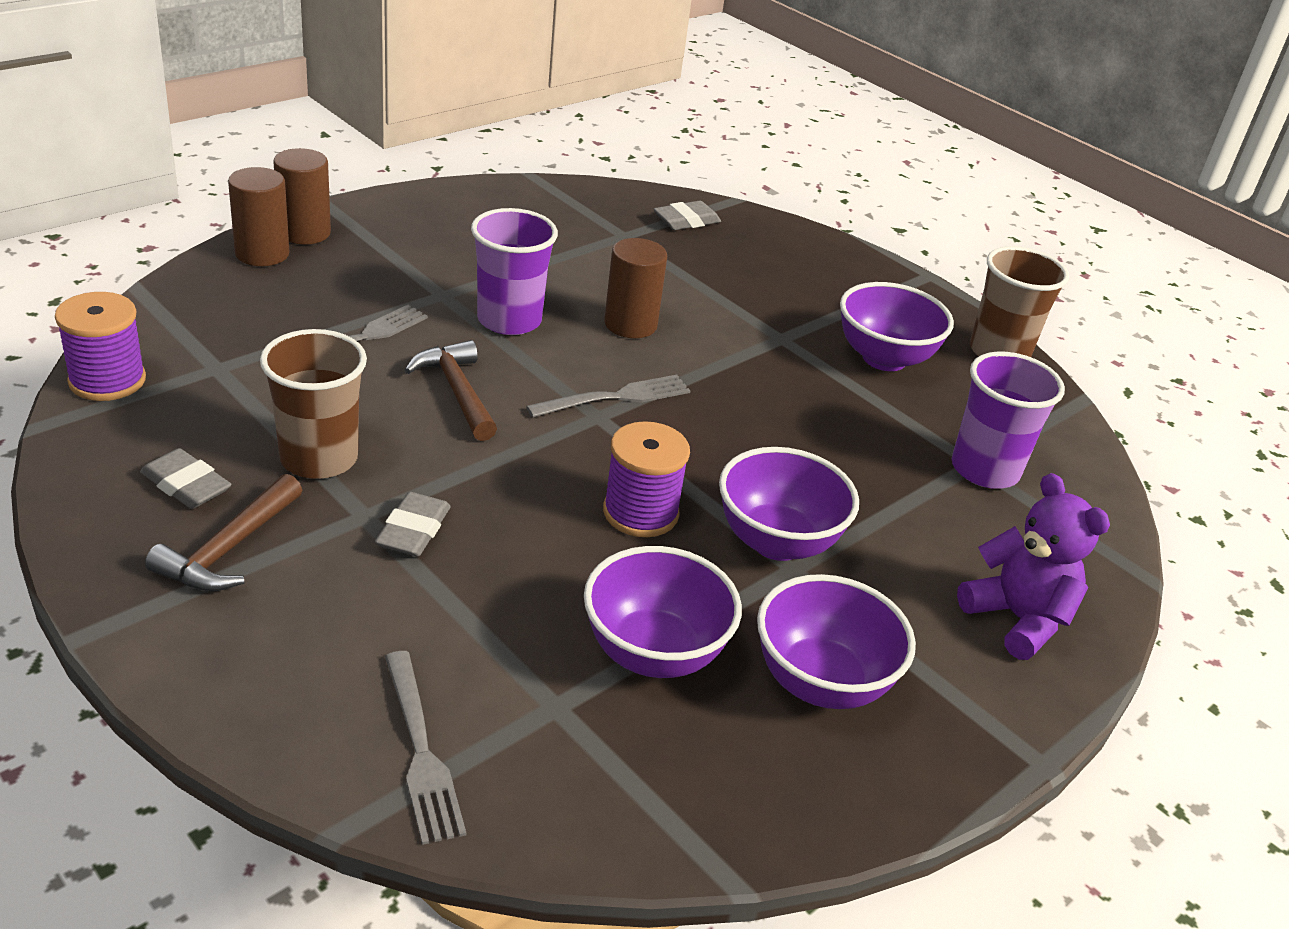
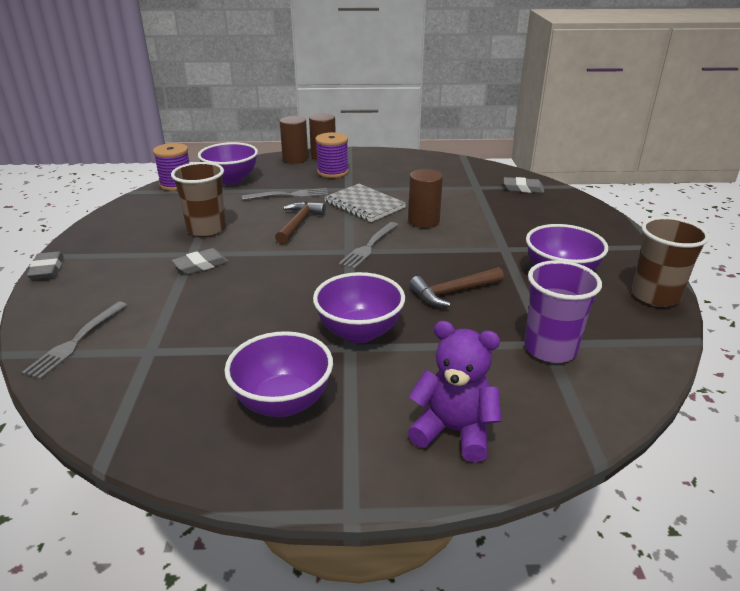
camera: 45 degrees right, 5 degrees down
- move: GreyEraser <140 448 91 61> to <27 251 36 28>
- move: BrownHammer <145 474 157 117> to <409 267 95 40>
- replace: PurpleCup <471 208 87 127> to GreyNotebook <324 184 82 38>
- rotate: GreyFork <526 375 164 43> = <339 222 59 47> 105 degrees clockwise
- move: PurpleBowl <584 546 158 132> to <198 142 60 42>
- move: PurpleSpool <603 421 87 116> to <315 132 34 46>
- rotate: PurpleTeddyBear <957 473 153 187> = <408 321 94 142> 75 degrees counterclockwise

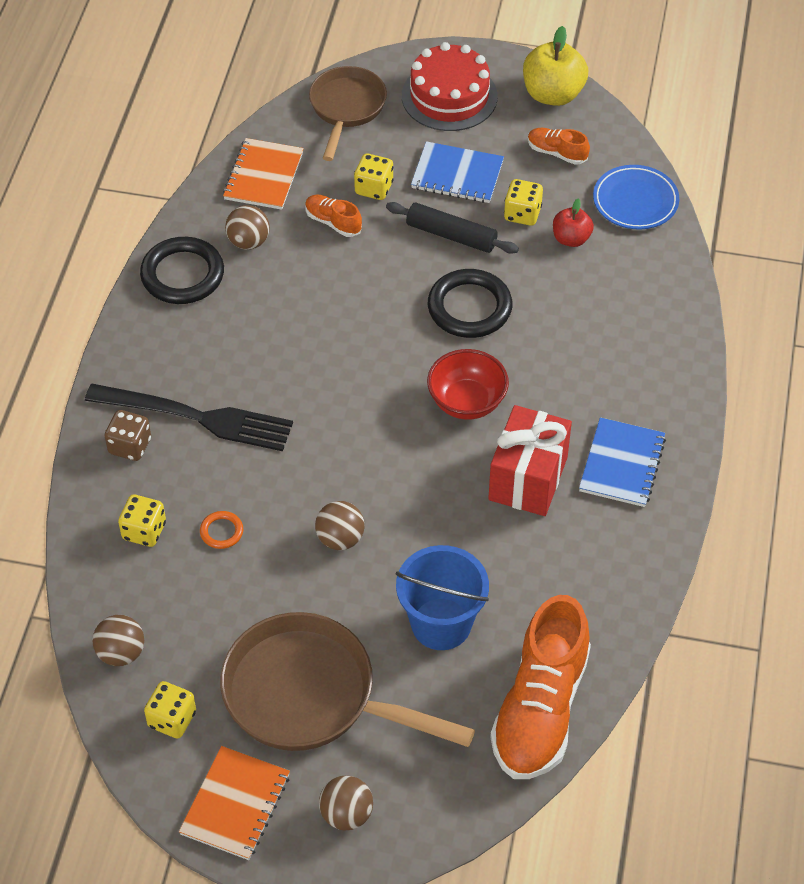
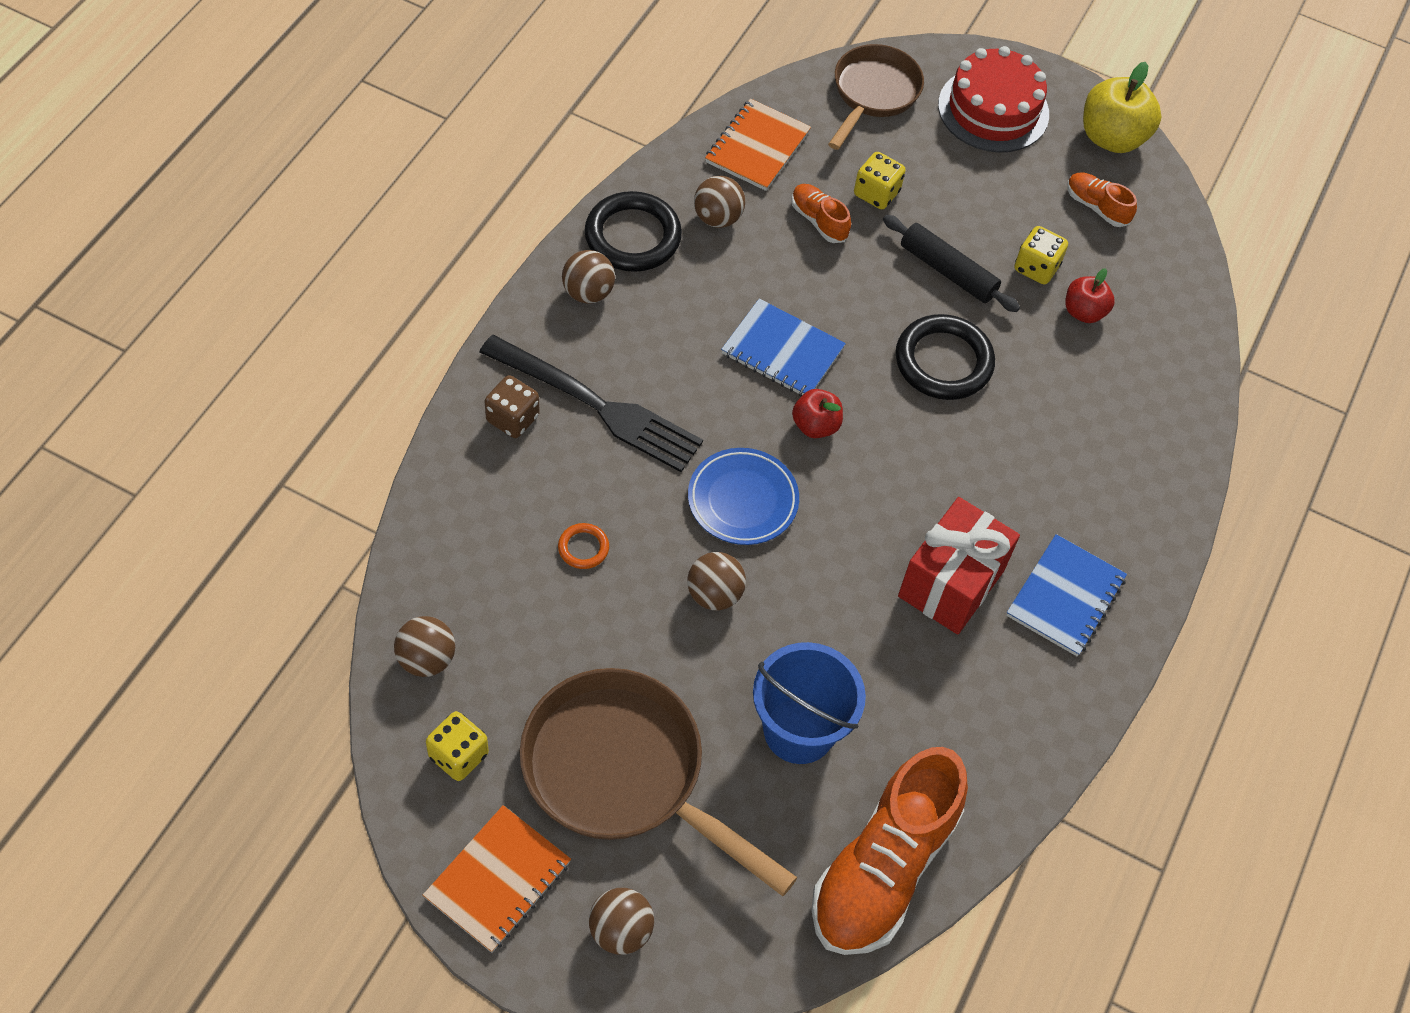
camera: 10 degrees right, 5 degrees up
- delete: YellowDice <118 495 48 52>
- move: BlueNotebook <411 141 93 62> to <721 299 125 98>
- delete: RedBowl <427 349 82 71>
- move: BluePlate <593 165 86 65> to <688 448 111 97>
- insert: BrownBall <562 250 53 54>
- insert: RedApple <792 389 51 49>

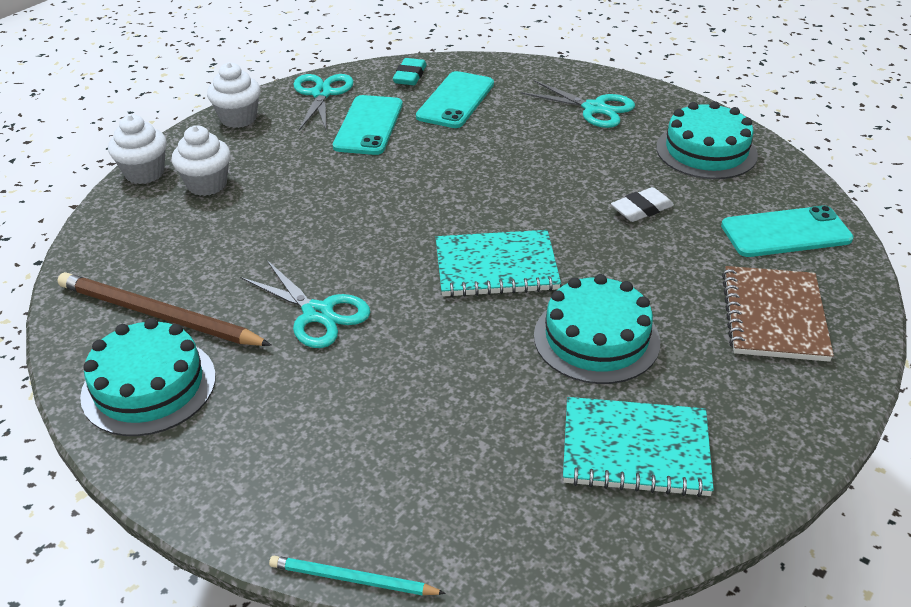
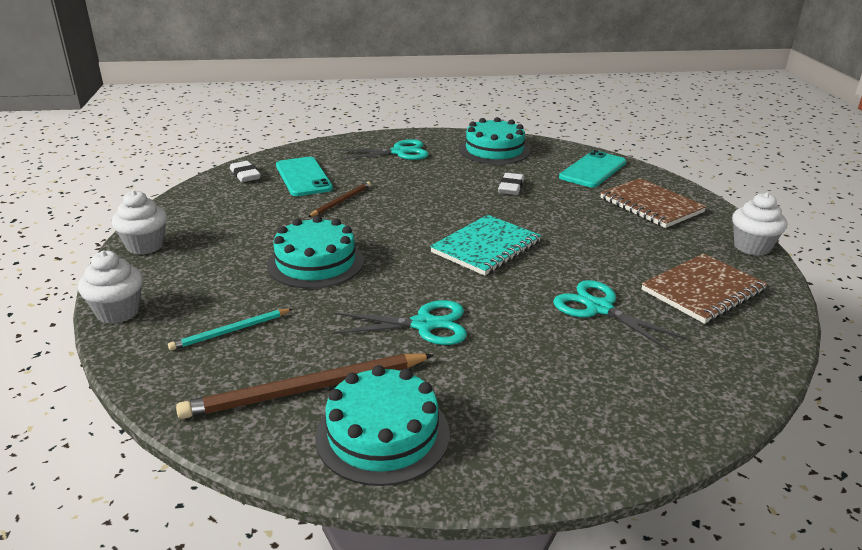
camera: 45 degrees left, 10 degrees down
- move: WhiteCupcake <172 126 59 70> to <732 192 55 64>
- move: TurquoisePencil <269 556 177 40> to <168 309 124 42>
- move: TurquoiseScissors <293 74 61 58> to <553 280 134 71>
- delete: TurquoisePhone <333 95 70 60>
- recolor: TurquoiseEraser <393 58 34 27> to WhiteEraser <230 161 31 21>
- move: TurquoiseCake <534 274 126 110> to <267 216 97 73>
- recolor: TurquoiseNotebook <563 397 151 100> to BrownNotebook <641 253 127 71>
- insert: BrownPencil <308 182 63 35>

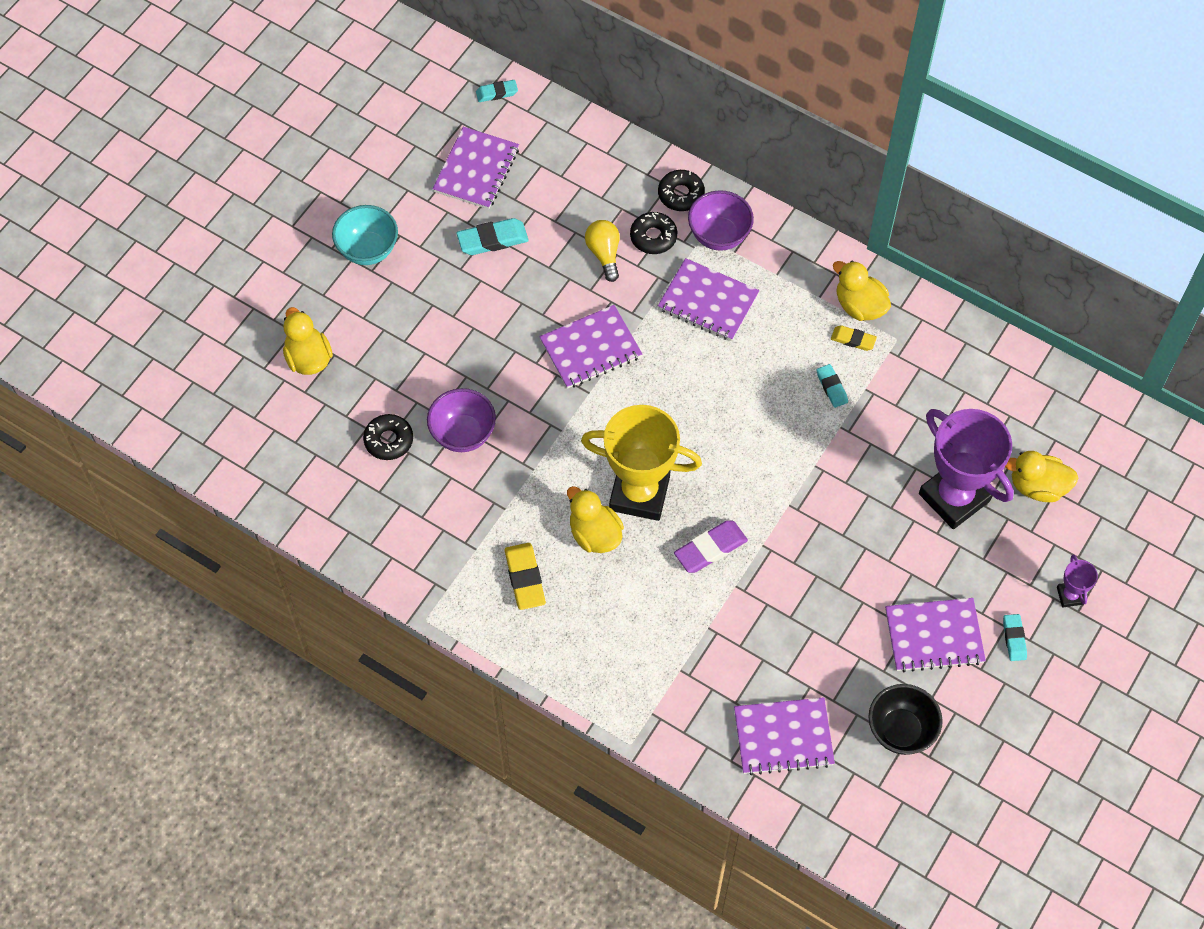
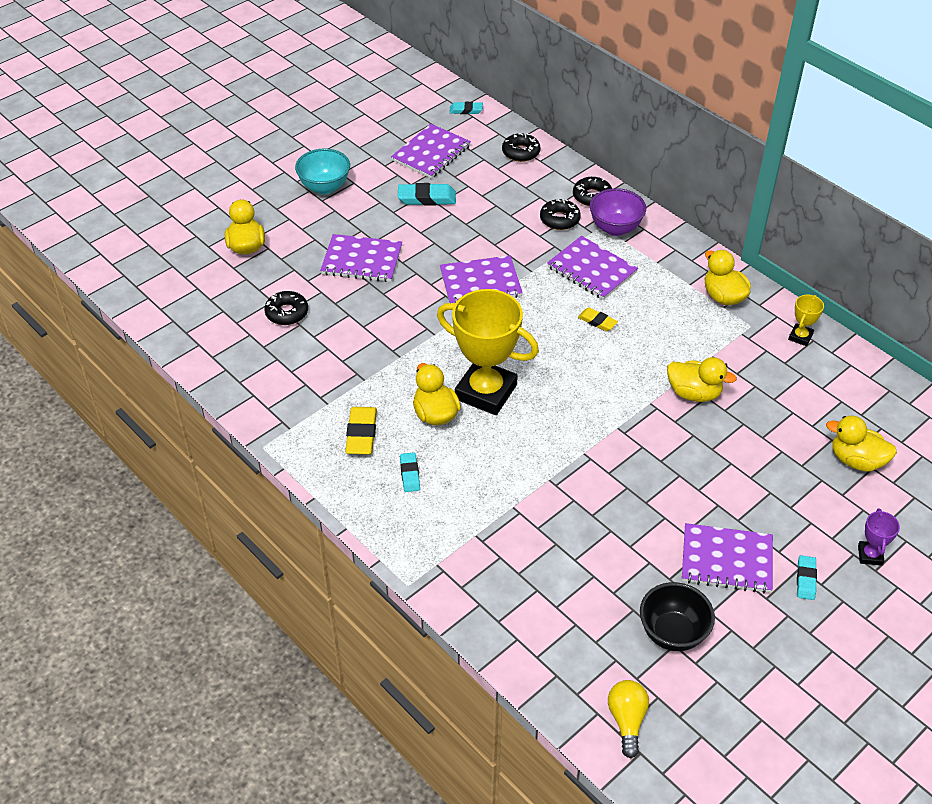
camera: 15 degrees right, 15 degrees down
- delete: PurpleBowl <427 388 69 64>
- move: YellowLightBulb <585 220 35 62> to <608 680 41 78>
- delete: PurpleEraser <674 520 74 53>
- move: PurpleNotebook <734 697 101 78> to <320 234 82 48>
- move: TurquoiseEraser <817 364 31 44> to <400 452 20 40>
- move: YellowEraser <831 325 46 26> to <578 308 40 23>
- delete: PurpleTrophy <919 409 95 120>
- insert: BlackDonut <502 133 39 29>
- insert: YellowDuck <667 357 70 45>
- insert: YellowTrophy <788 295 36 51>

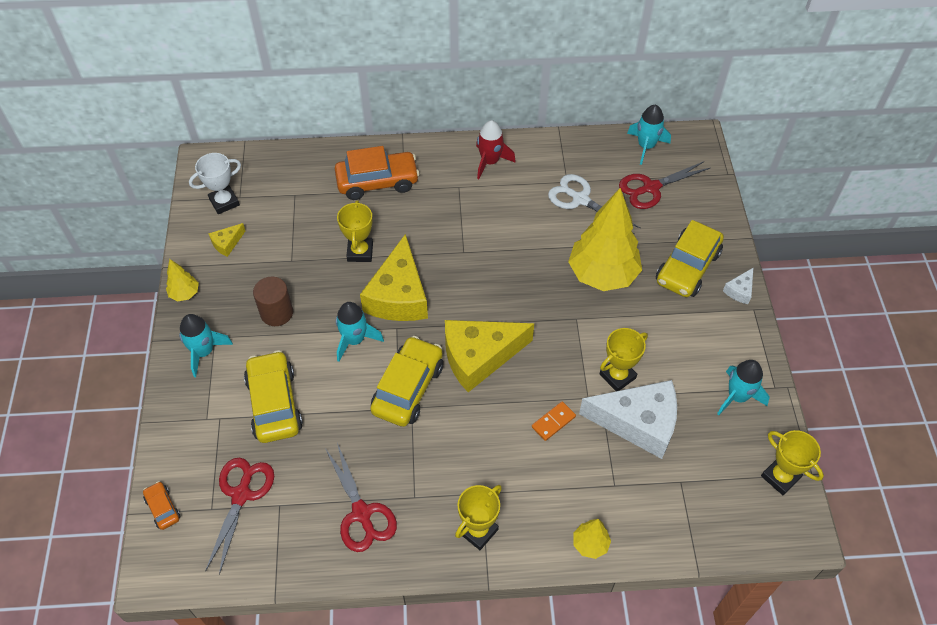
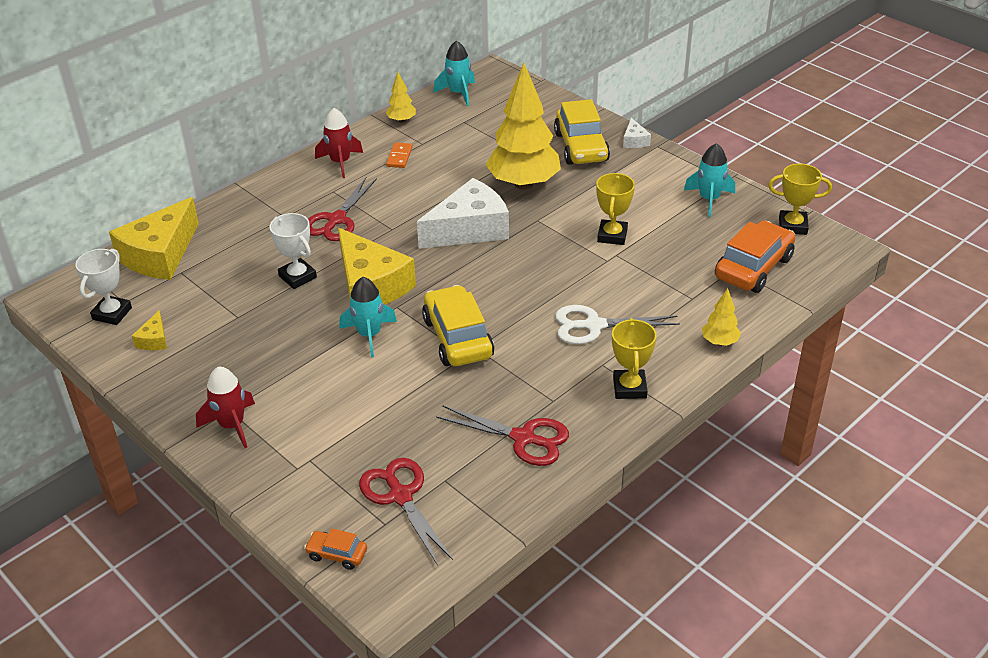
camera: 40 degrees left, 15 degrees down
- move: YellowTree <166 259 33 43> to <386 72 30 51>
- recolor: TurquoiseRocket <179 314 54 63> to RedRocket <196 366 59 82>
- delete: YellowCar <244 350 59 93>
- delete: BrownCylinder <253 277 40 49>
- move: OrangeCar <335 146 85 54> to <715 221 80 72>
- recolor: YellowTrophy <337 200 36 62> to WhiteTrophy <270 213 47 76>
- move: YellowCheese <445 320 89 72> to <109 197 90 83>
- move: OrangeDomino <532 401 44 40> to <386 142 27 26>
- move: WhiteScissors <548 174 93 61> to <555 305 125 39>
- move: WhiteCheese <579 380 98 79> to <417 178 92 71>
- move: RedScissors <619 161 91 48> to <308 178 69 63>

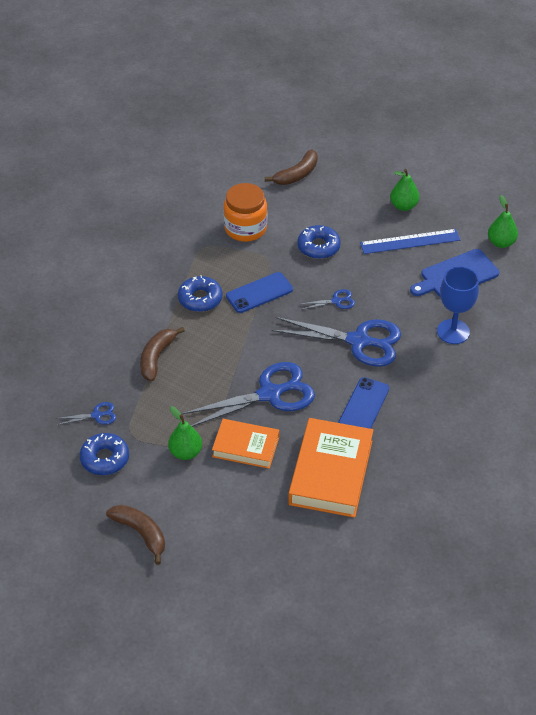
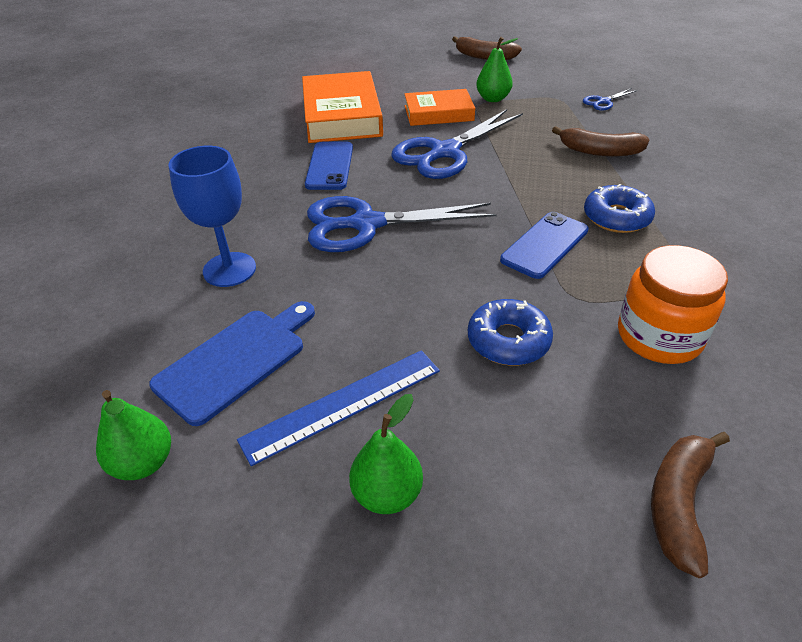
camera: 160 degrees right, 5 degrees down
- delete: BlueDonut <80 433 49 42>
- rotate: BrownBanana <140 327 45 54> = <552 126 97 31> 105 degrees clockwise
- delete: BlueScissors <301 289 54 21>

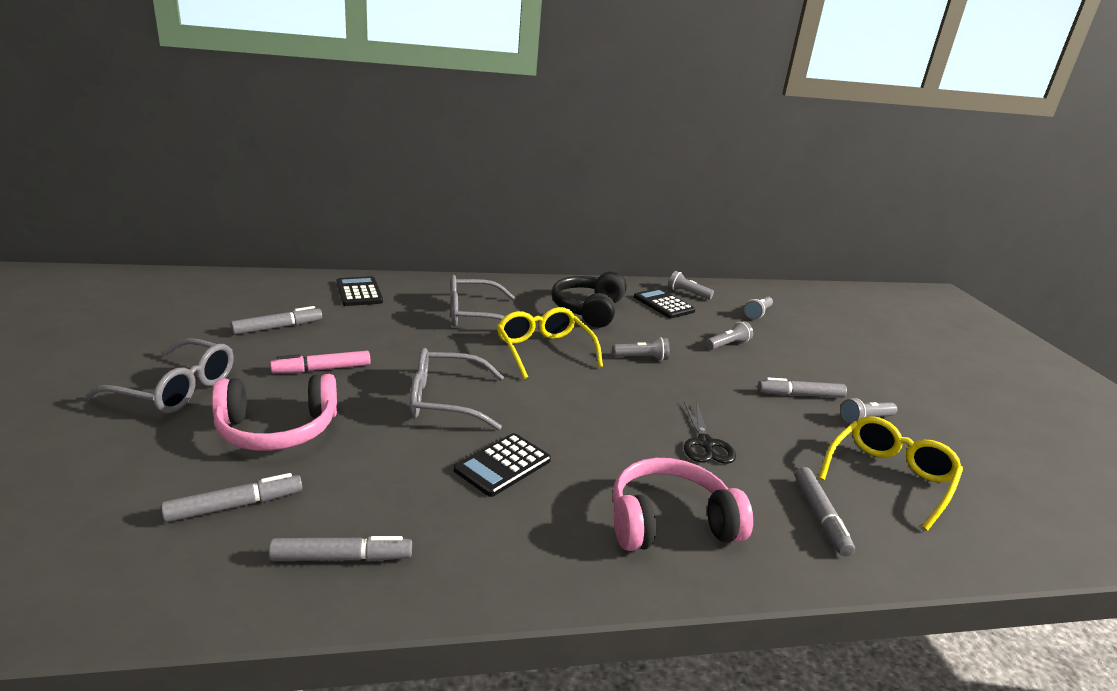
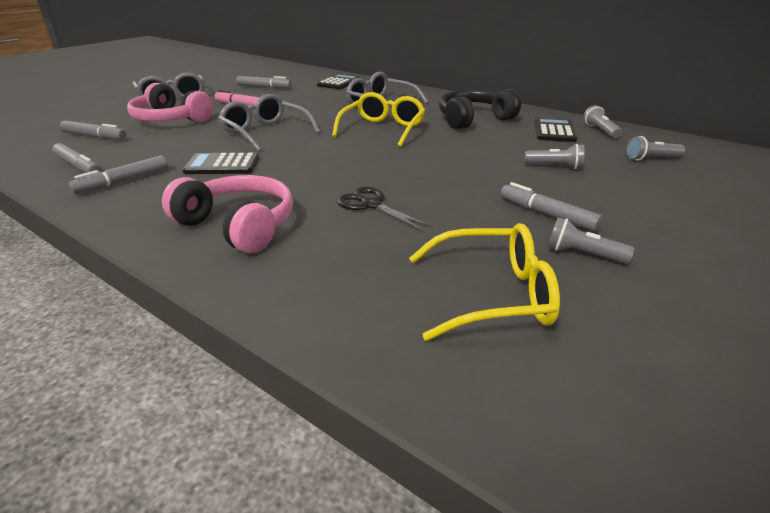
camera: 50 degrees right, 5 degrees up
- delete: GreyFlashlight <613 337 56 24>
- rotate: BlackScissors <684 402 52 62> = <336 187 96 44> 90 degrees clockwise
- move: GreyMarker <795 467 60 89> to <69 155 99 39>

